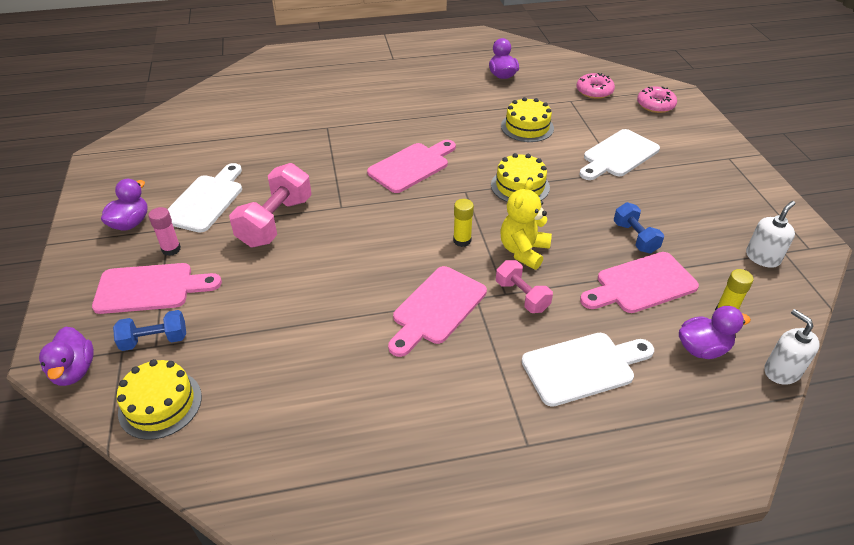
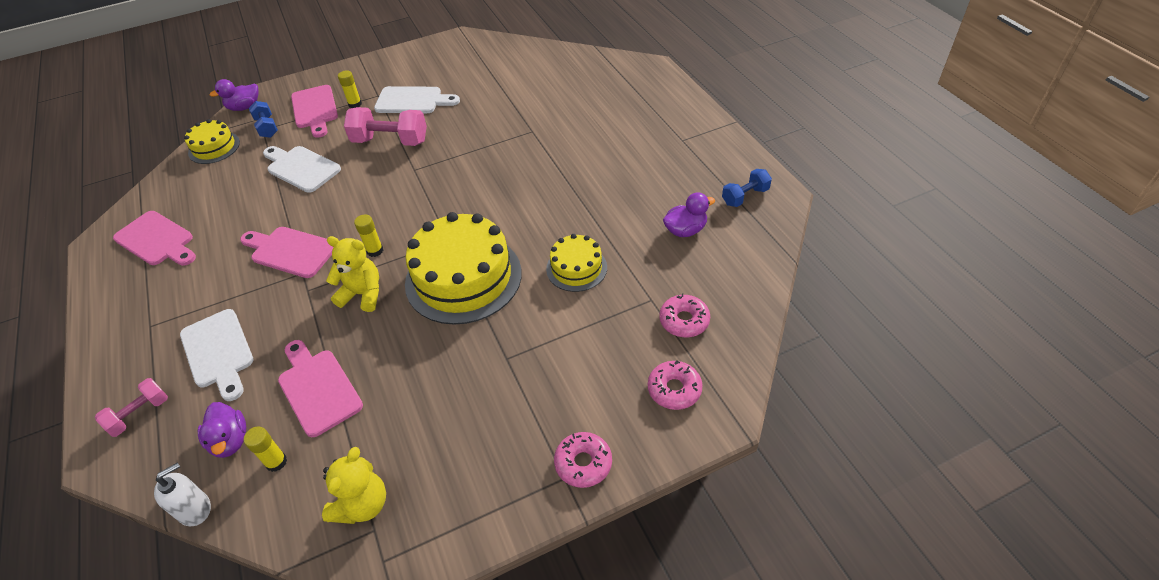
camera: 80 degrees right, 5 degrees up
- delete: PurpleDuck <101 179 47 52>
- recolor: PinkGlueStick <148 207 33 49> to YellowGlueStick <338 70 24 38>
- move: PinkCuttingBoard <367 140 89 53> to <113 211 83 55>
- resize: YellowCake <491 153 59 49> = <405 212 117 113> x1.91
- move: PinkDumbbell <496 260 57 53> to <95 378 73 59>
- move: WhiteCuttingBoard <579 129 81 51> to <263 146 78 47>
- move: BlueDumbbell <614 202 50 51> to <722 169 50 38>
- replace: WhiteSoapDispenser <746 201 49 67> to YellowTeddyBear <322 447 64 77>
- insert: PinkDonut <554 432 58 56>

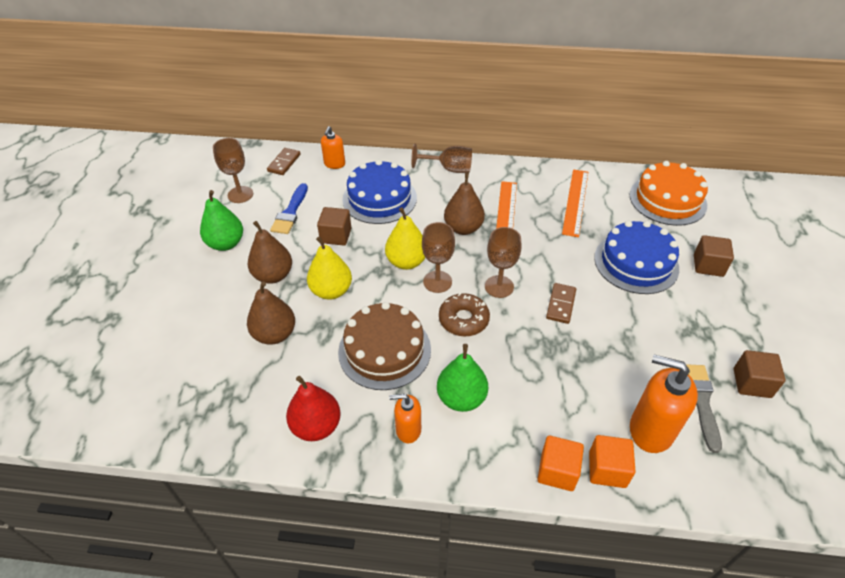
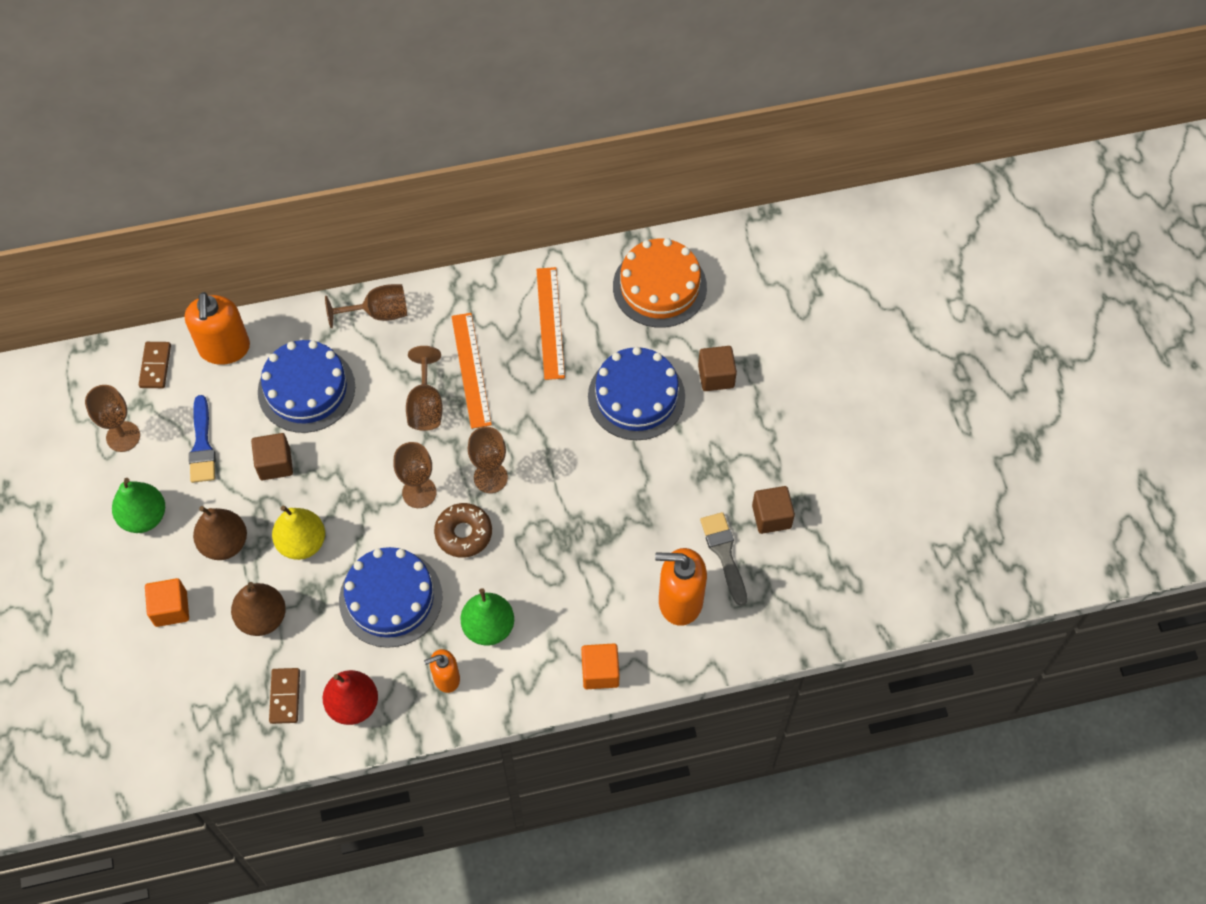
camera: 20 degrees left, 15 degrees up
- resize: OrangeSoapDispenser <321 126 24 43> = <185 292 65 73> x1.74
- recolor: BrownCake <338 302 93 88> to BlueCake <339 547 103 101>
- delete: YellowPear <385 207 40 63>
- replace: BrownPear <444 172 41 63> to BrownGoblet <406 346 37 85>
- move: BrownDomino <546 283 30 41> to <269 668 31 56>
- move: OrangeCube <589 435 47 53> to <145 578 44 49>

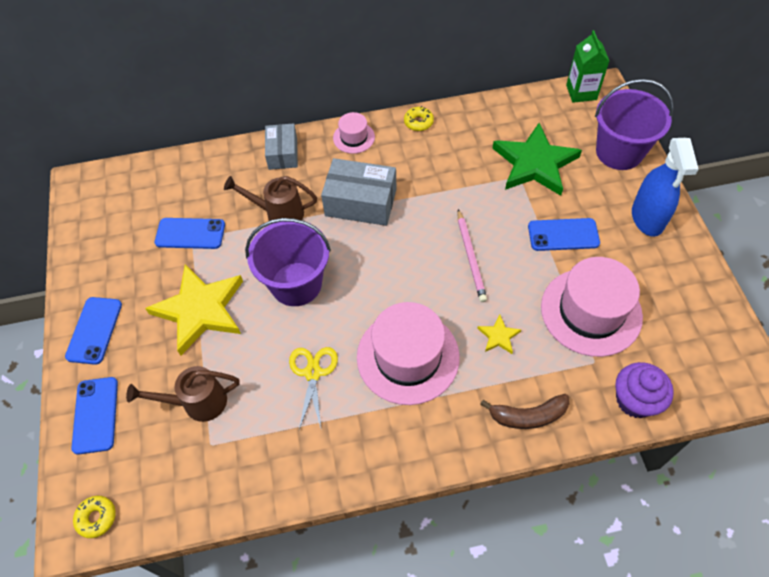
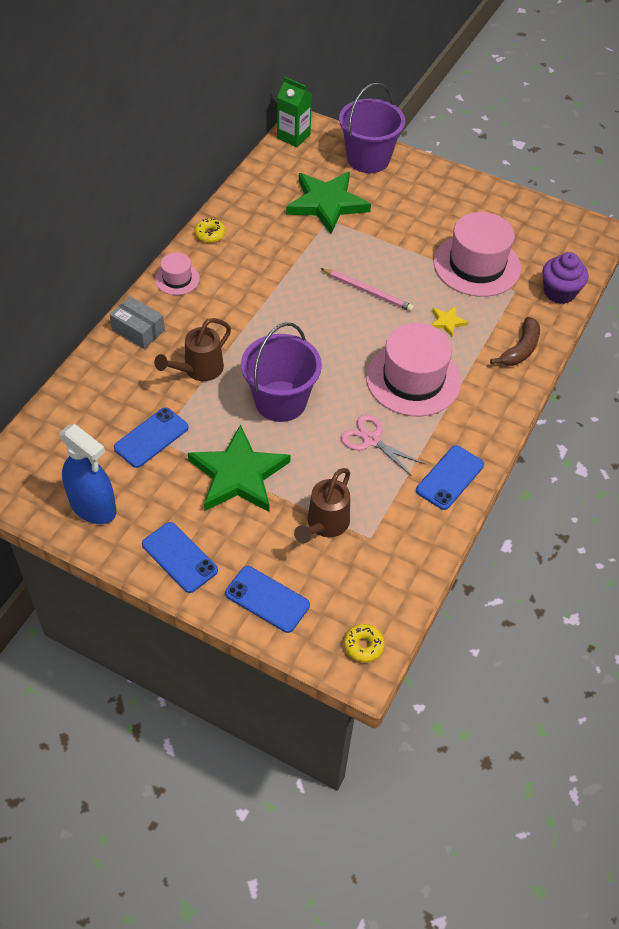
camera: 55 degrees left, 5 degrees down
- recolor: YellowStar <145 264 98 92> to GreenStar <188 424 102 88>
- recolor: YellowScissors <289 347 49 82> to PinkScissors <341 415 83 61>
- delete: GreyBox <321 158 75 68>
- move: BluePhone <528 218 72 33> to <416 445 68 65>
- move: BlueSprayBottle <632 138 66 99> to <59 424 57 100>

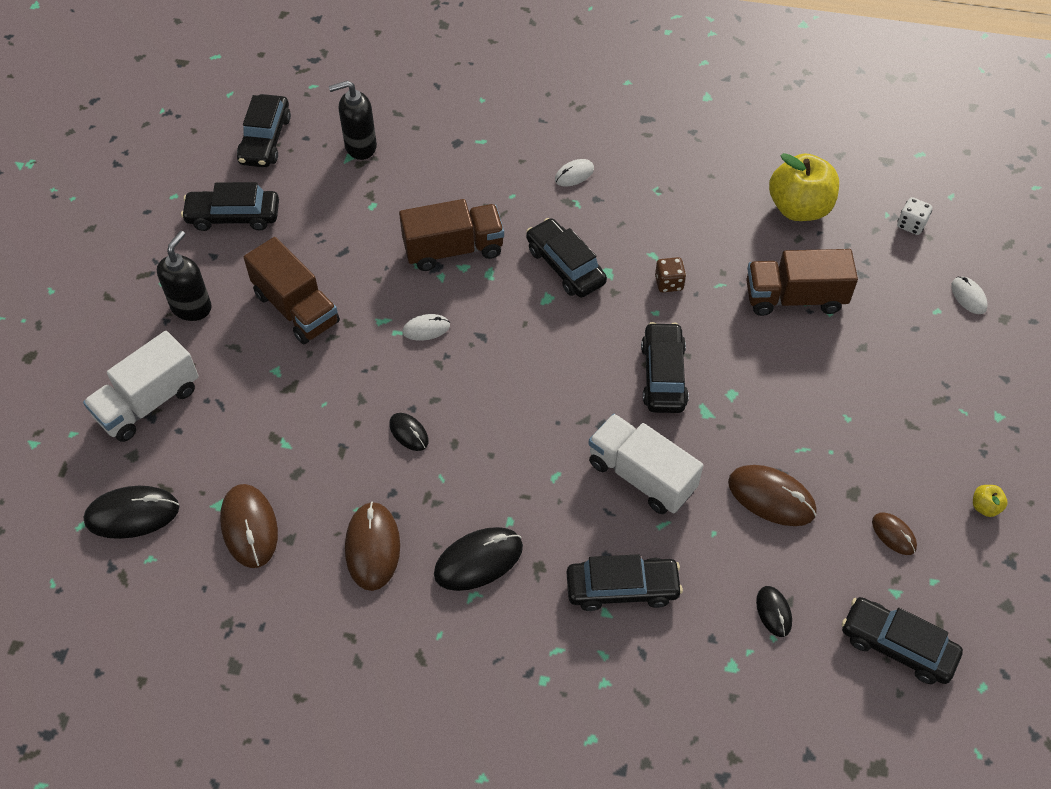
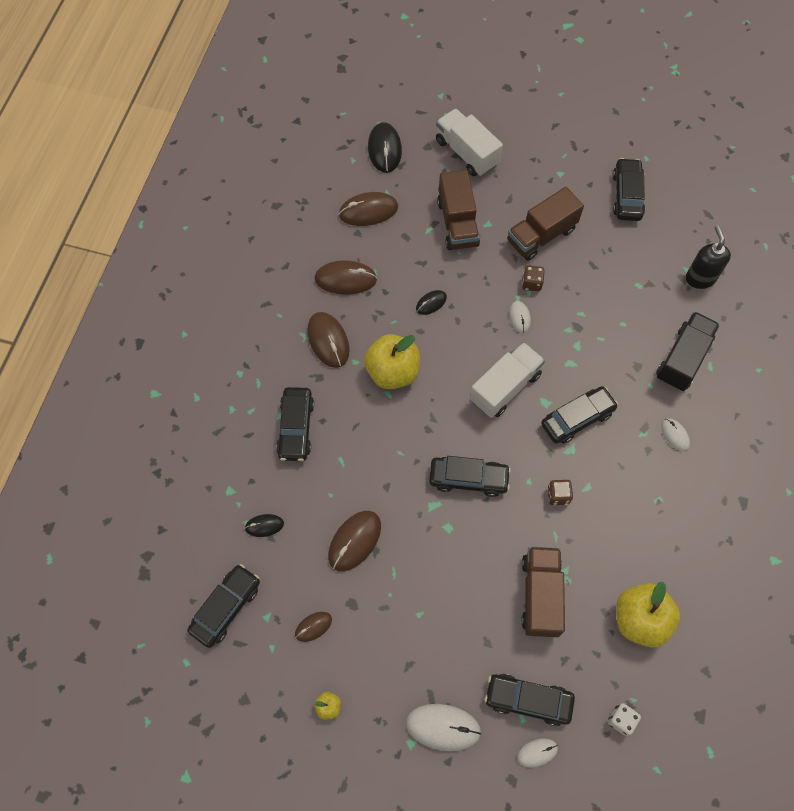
camera: 95 degrees right, 10 degrees up
- delete: BlackSoapDispenser <157 231 55 90>
- move: BlackCar <237 94 54 73> to <485 674 90 52>
- move: BrownTruck <399 199 105 72> to <437 170 43 80>
- recolor: BlackMouse <434 527 89 64> to BrownMouse <307 312 42 56>
- move: WhiteTruck <588 414 115 100> to <470 342 75 76>
- insert: YellowApple <364 334 56 55>
- insert: WhiteMouse <406 704 75 47>
- insert: BrownDice <522 265 22 26>
- insert: BlackTruck <656 312 64 79>

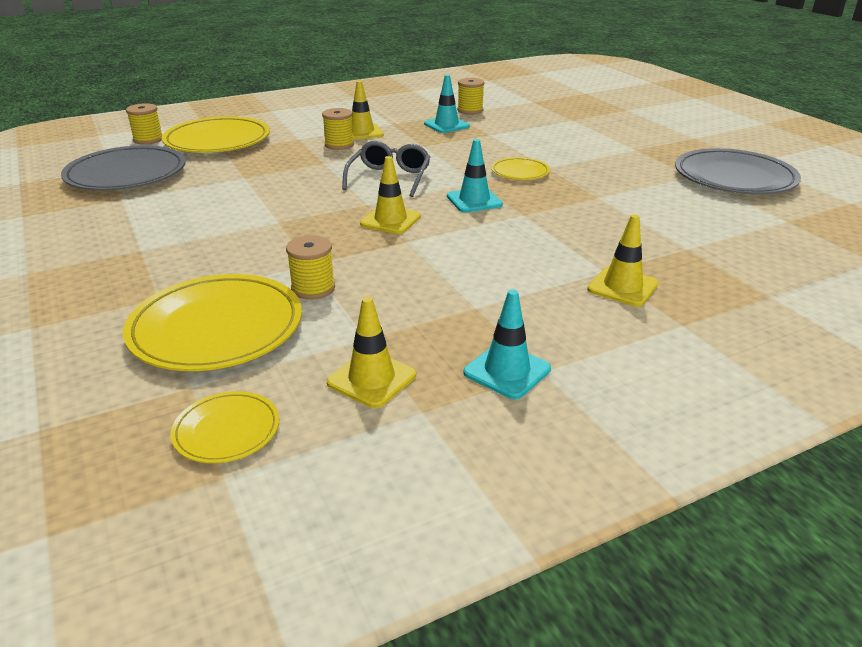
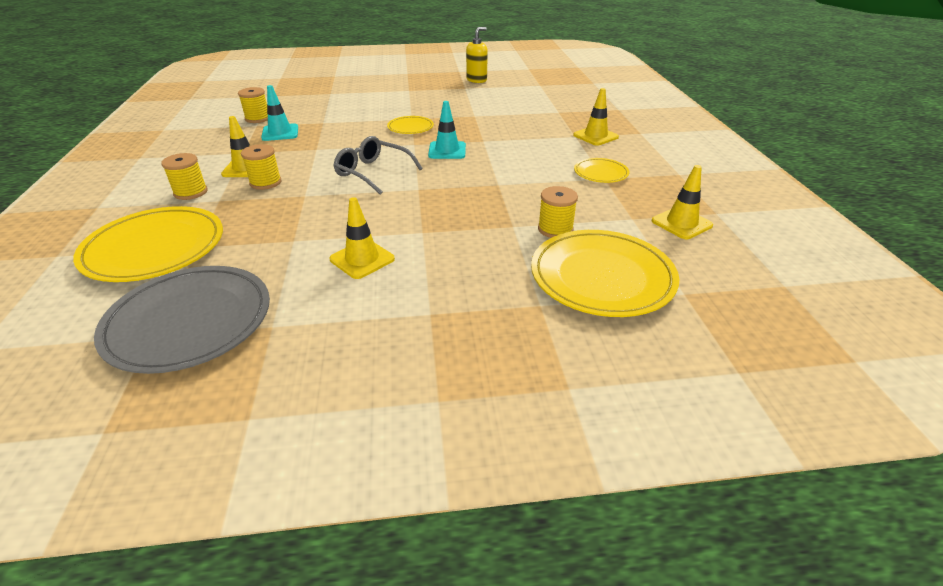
camera: 70 degrees left, 5 degrees up
- move: YellowSpool <126 103 36 42> to <161 153 47 47>
- move: YellowPlate <171 391 108 72> to <574 158 55 25>
- move: YellowTrafficCone <360 156 61 78> to <330 197 65 82>
- delete: TurquoiseTrafficCone <463 289 88 110>
- replace: GreyPlate <675 148 126 46> to YellowSoapDispenser <466 27 22 56>

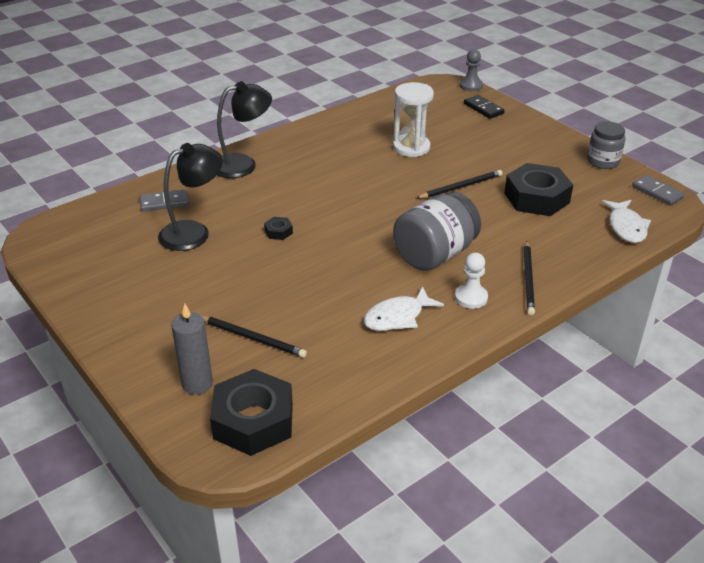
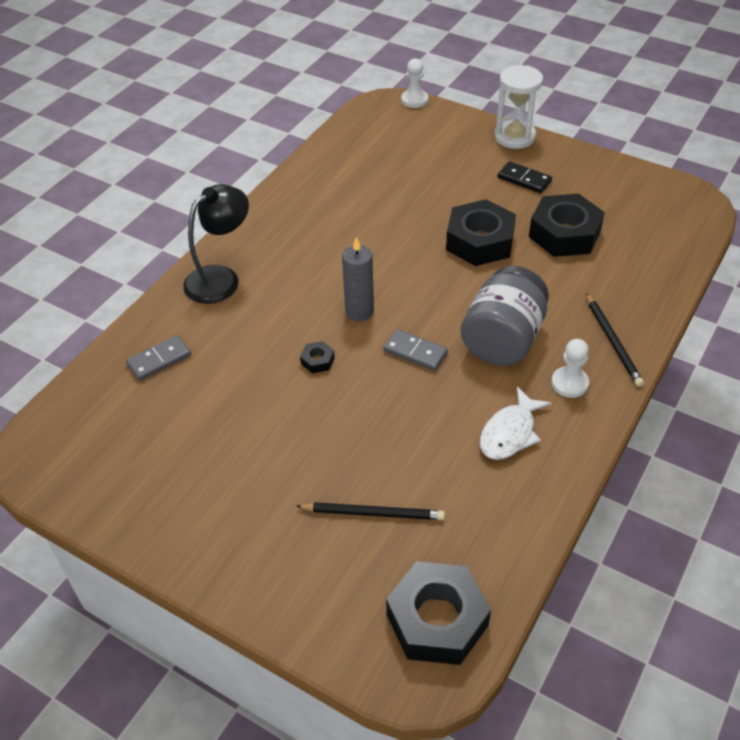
camera: 20 degrees left, 10 degrees up
- delete: BlackLamp <158 143 65 108>
- move: GreyCandle <171 303 42 91> to <342 237 32 84>
- move: WhiteHourglass <393 82 41 75> to <494 65 49 84>
- replace: BlackPencil <417 170 86 29> to BlackNut <446 199 70 67>
- recolor: GreyPawn <460 49 23 43> to WhitePawn <401 58 27 50>
- move: BlackDomino <464 95 41 24> to <498 161 54 32>
- delete: GreyJar <587 121 38 48>
- delete: WhiteFish <602 200 49 43>
- move: GreyDomino <632 175 53 31> to <383 329 65 42>

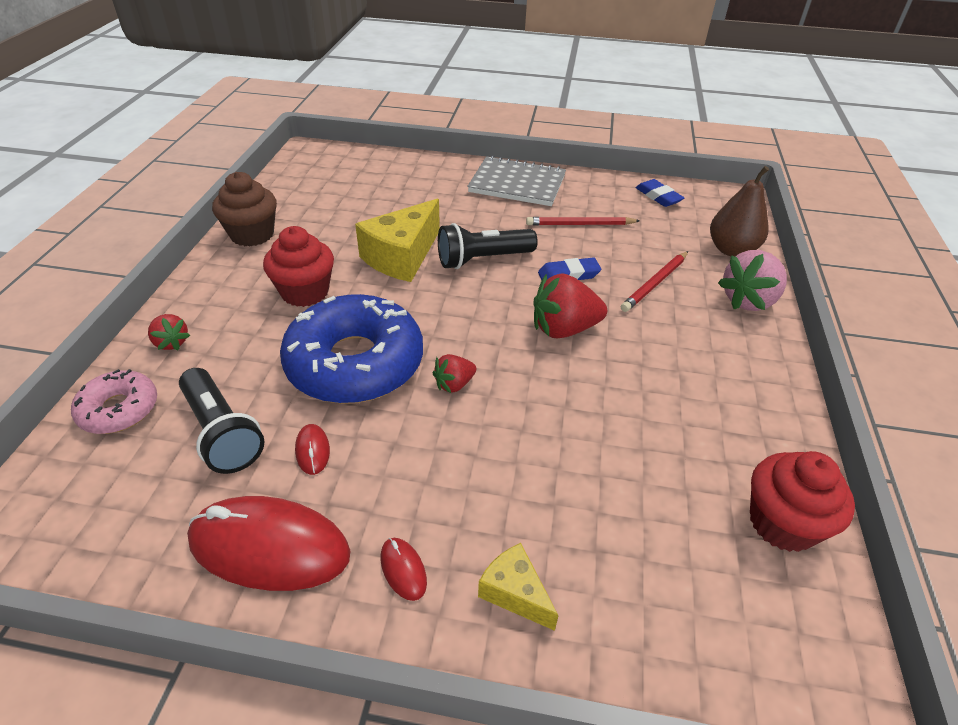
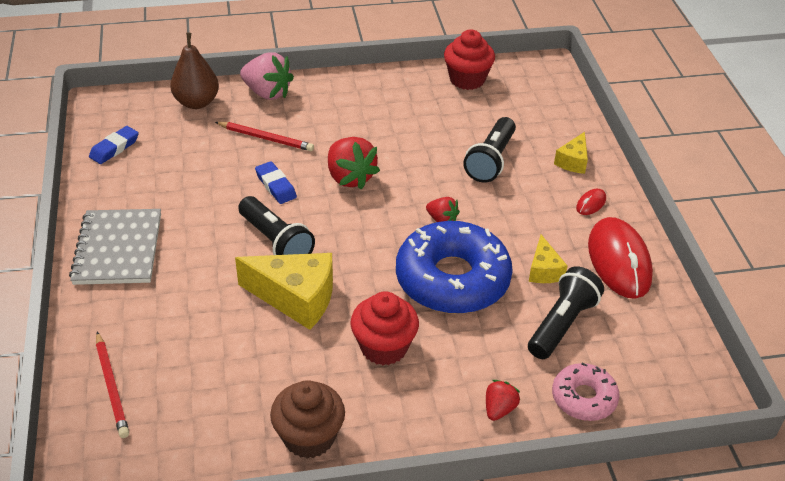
camera: 110 degrees left, 0 degrees up
- replace: RedMouse <295 424 35 51> to YellowCheese <529 235 39 48>
- move: RedPencil <526 217 114 8> to <96 332 33 106>
- insert: BlackFlashlight <463 117 53 66>

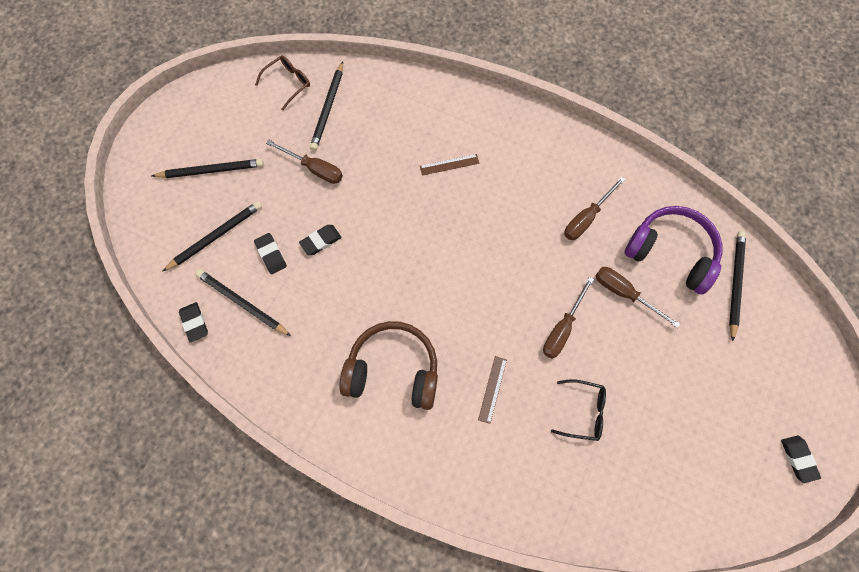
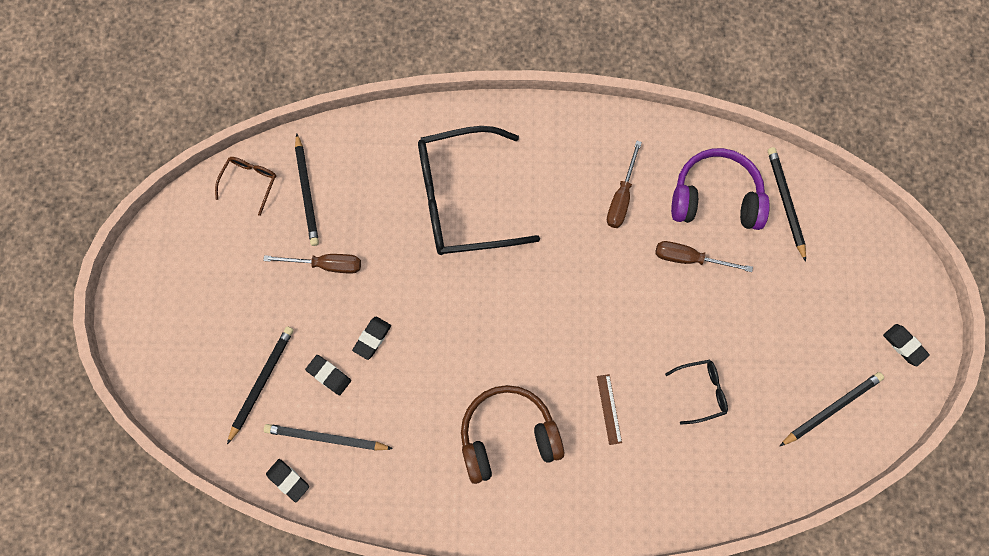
camera: 25 degrees left, 5 degrees up
- move: BlackPencil <152 159 112 19> to <780 372 104 74>
- replace: BrownRuler <420 154 59 22> to BlackGlasses <418 126 122 129>
- delete: BrownScrewdriver <543 277 51 82>

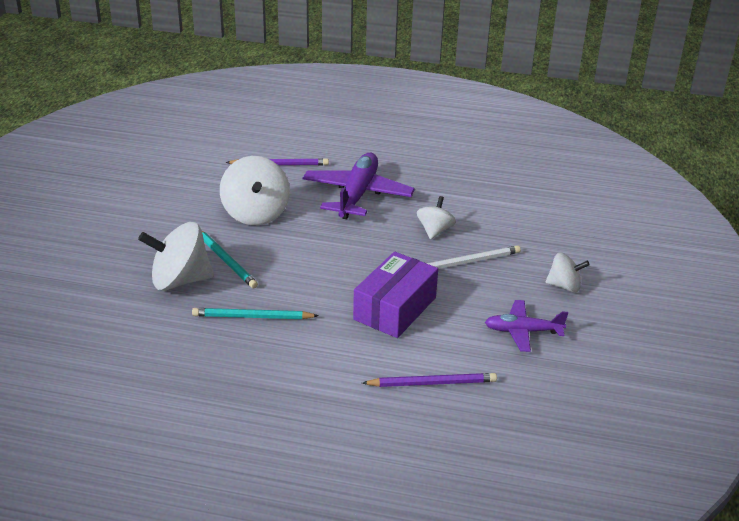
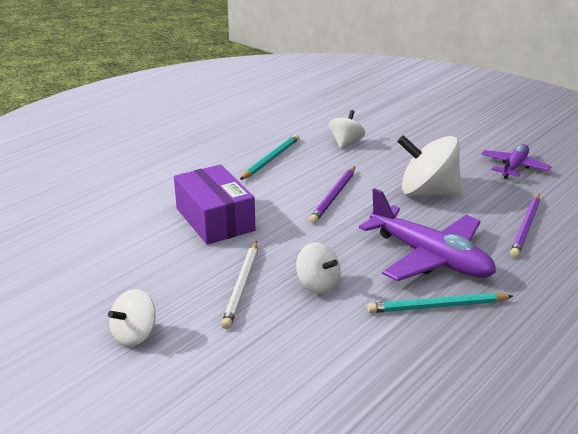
camera: 120 degrees right, 5 degrees down
- resize: WhiteSpinningTop <138 222 76 69> = <329 110 36 39> x0.57
- move: TurquoisePencil <202 231 56 58> to <367 293 146 20>
- move: PurplePencil <362 373 135 14> to <309 167 46 56>
- move: PurplePlane <485 300 83 52> to <481 144 71 35>

